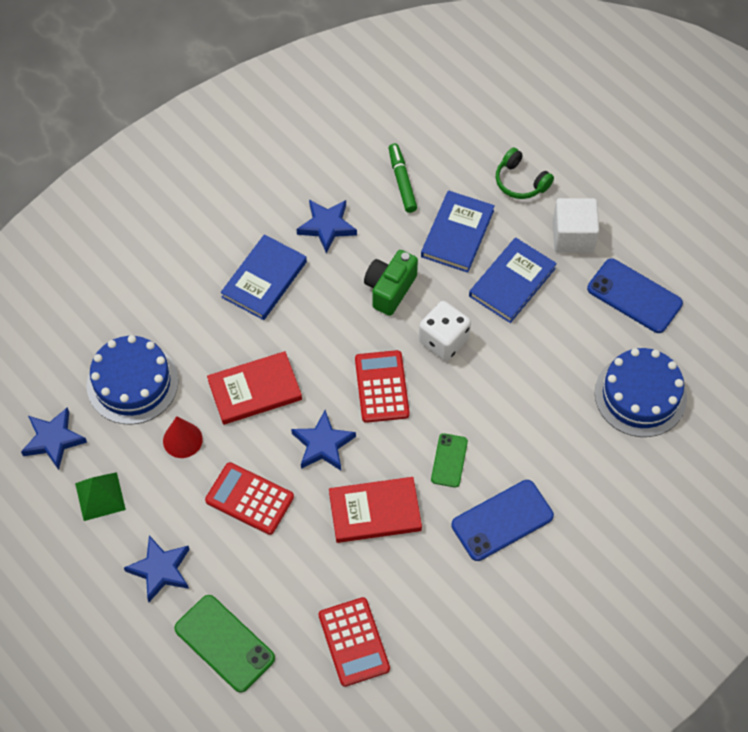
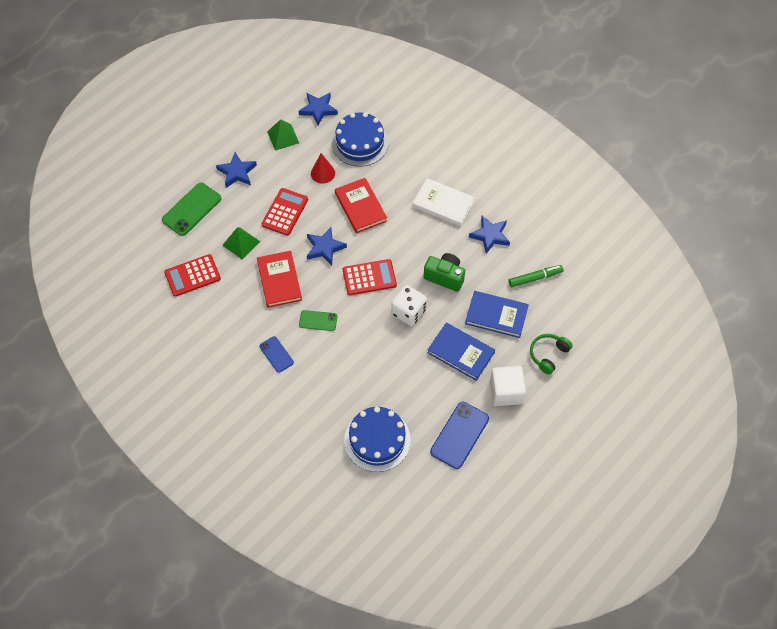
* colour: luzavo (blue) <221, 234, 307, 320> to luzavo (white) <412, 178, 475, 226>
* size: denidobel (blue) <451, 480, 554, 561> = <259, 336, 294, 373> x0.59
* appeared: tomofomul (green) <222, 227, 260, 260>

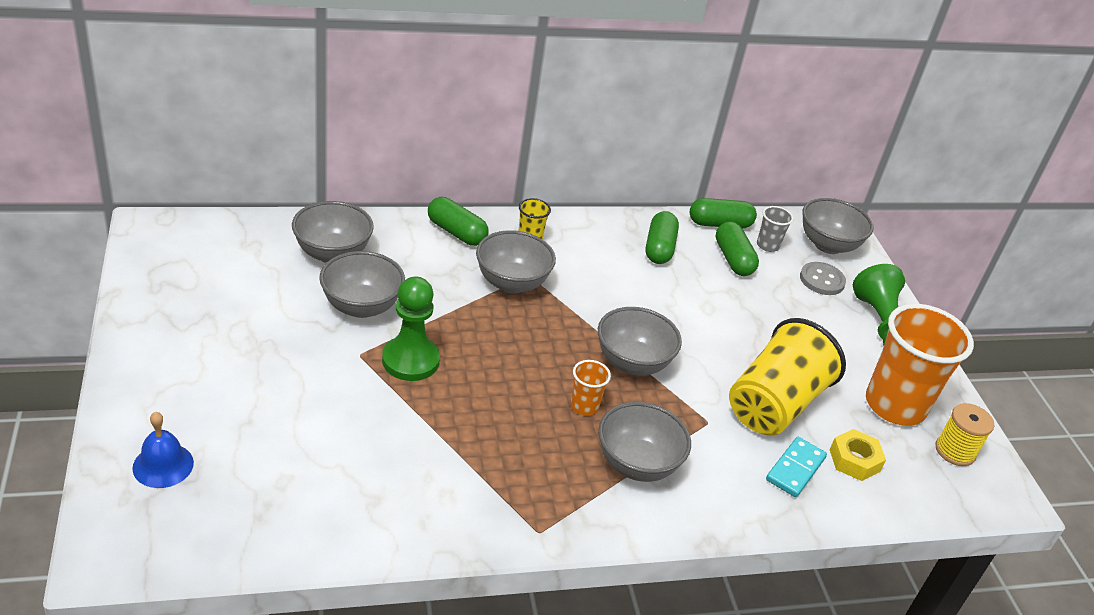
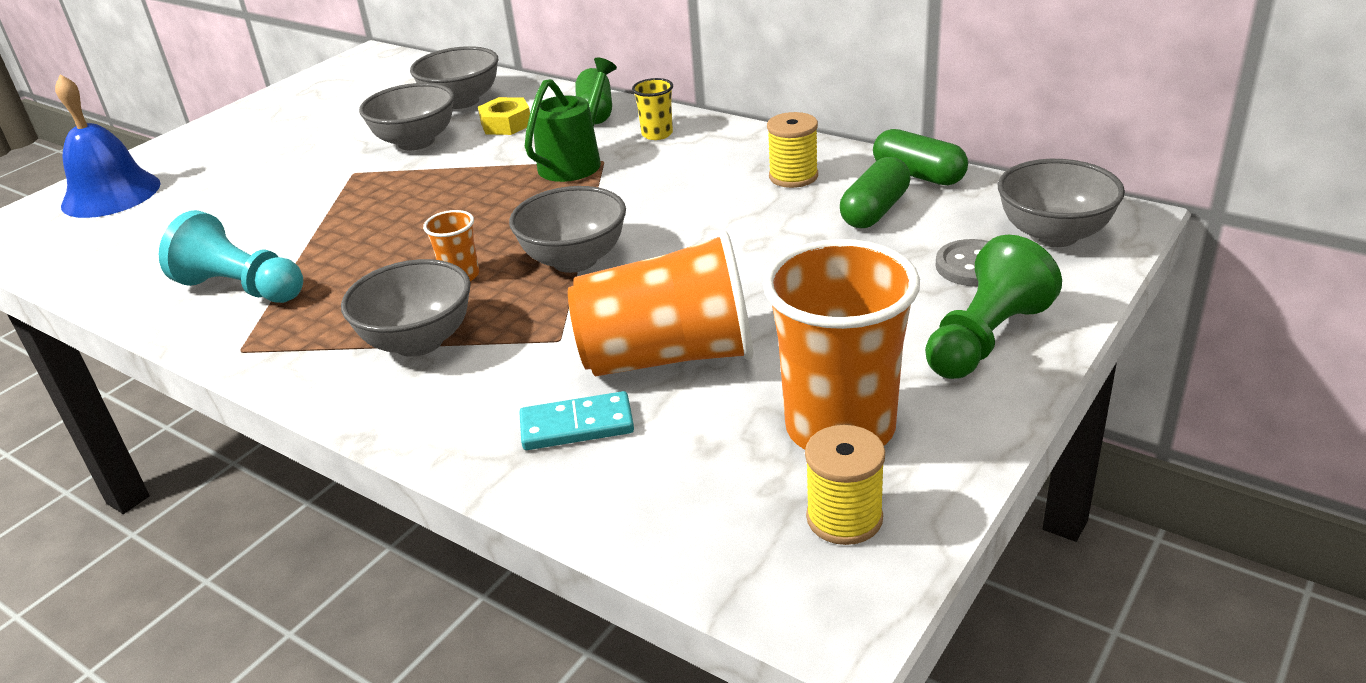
* missing: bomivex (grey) <757, 206, 793, 252>
* exchanged: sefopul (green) <646, 211, 679, 264> to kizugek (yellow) <767, 112, 818, 188>
* exchanged: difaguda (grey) <476, 230, 556, 294> to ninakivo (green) <525, 57, 617, 182>
* missing: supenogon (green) <382, 276, 440, 381>
* colour: bomivex (yellow) <729, 318, 846, 436> to bomivex (orange) <568, 231, 753, 376>
* size: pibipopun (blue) <132, 412, 194, 488> = <55, 74, 161, 218> x1.67
* relocated: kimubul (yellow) <830, 429, 886, 481> to <478, 97, 530, 135>
* appeared: supenogon (turquoise) <159, 210, 303, 303>

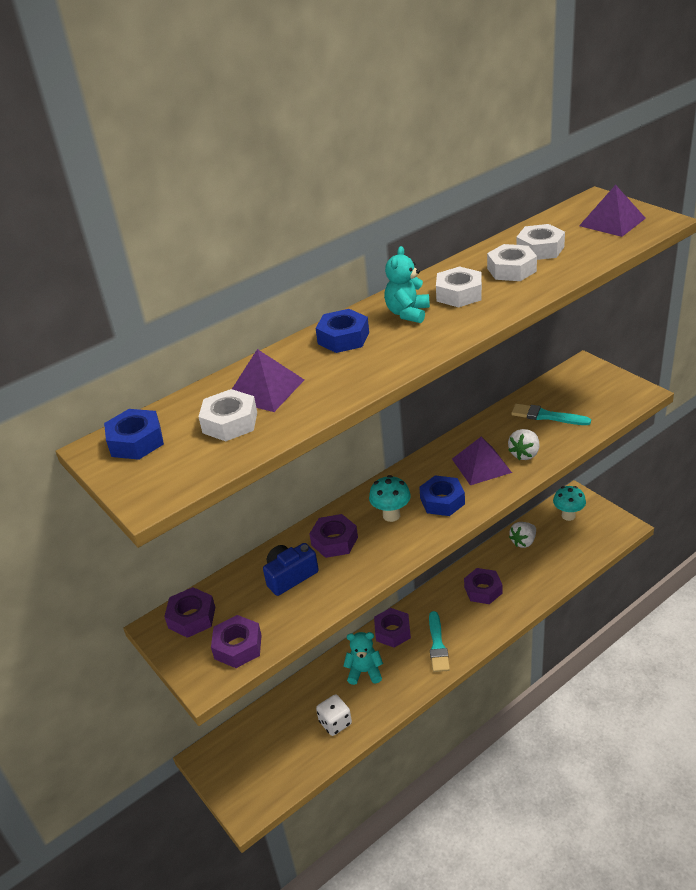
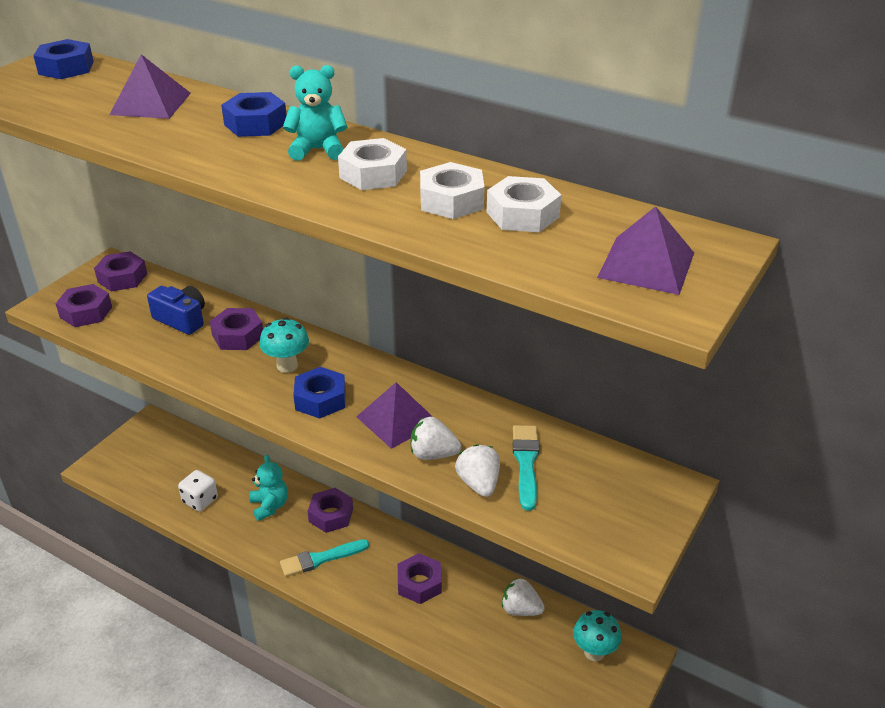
* missing: kimubul (white) <198, 389, 257, 441>
* appeared: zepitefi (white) <455, 444, 500, 497>

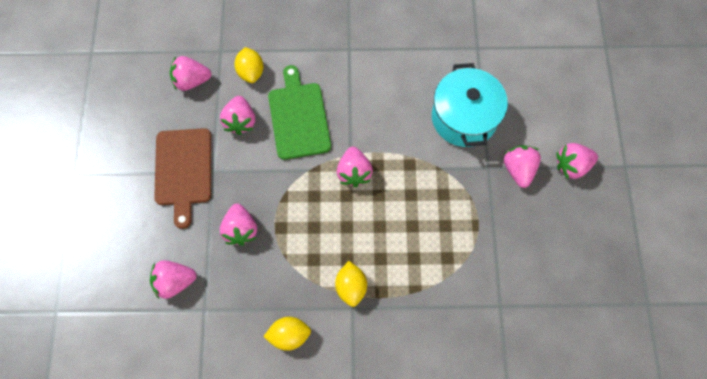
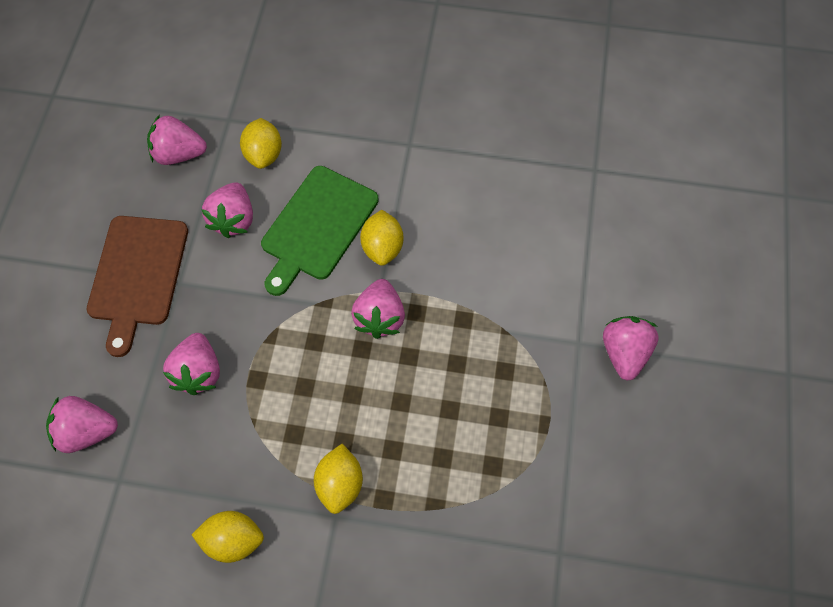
* missing: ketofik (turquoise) <432, 63, 508, 147>
* spun: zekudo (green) <268, 65, 331, 160> = <261, 166, 379, 296> 150 degrees counterclockwise
* missing: zepitefi (pink) <556, 143, 598, 179>
* appeared: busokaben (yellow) <360, 210, 403, 266>

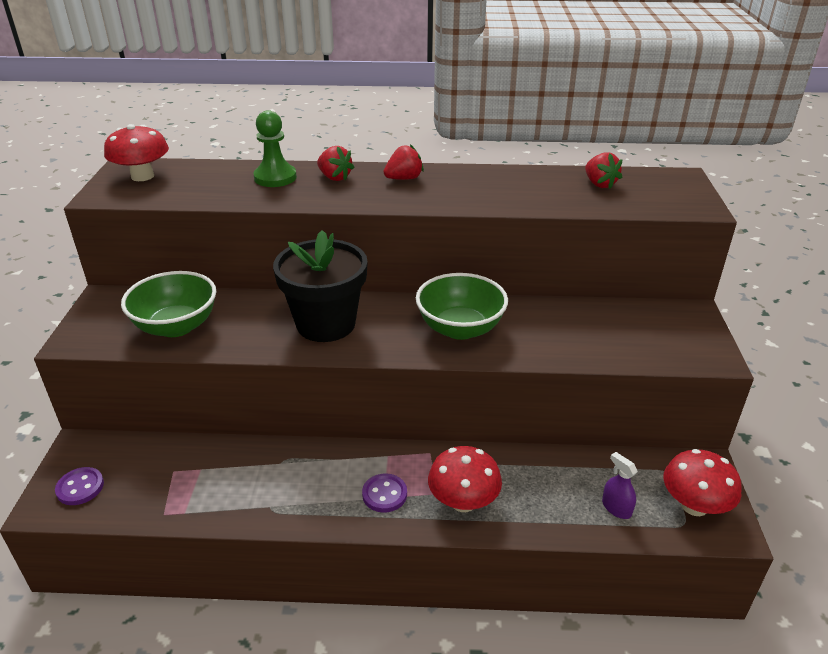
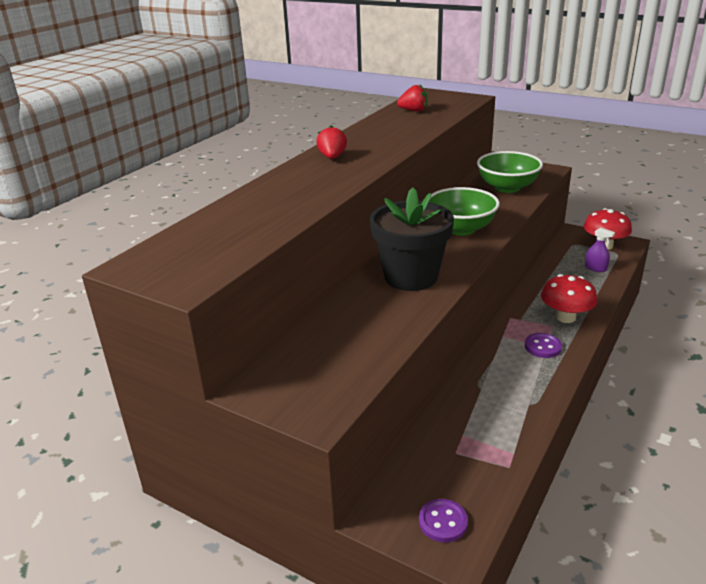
* missing: supenogon (green) <254, 110, 297, 187>
* missing: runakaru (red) <104, 124, 169, 181>
* missing: zepitefi (red) <317, 146, 355, 181>
* relocated: difaguda (green) <121, 271, 216, 337> to <477, 151, 543, 193>
* spun: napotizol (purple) <602, 452, 638, 519> = <585, 228, 615, 272> 135 degrees counterclockwise

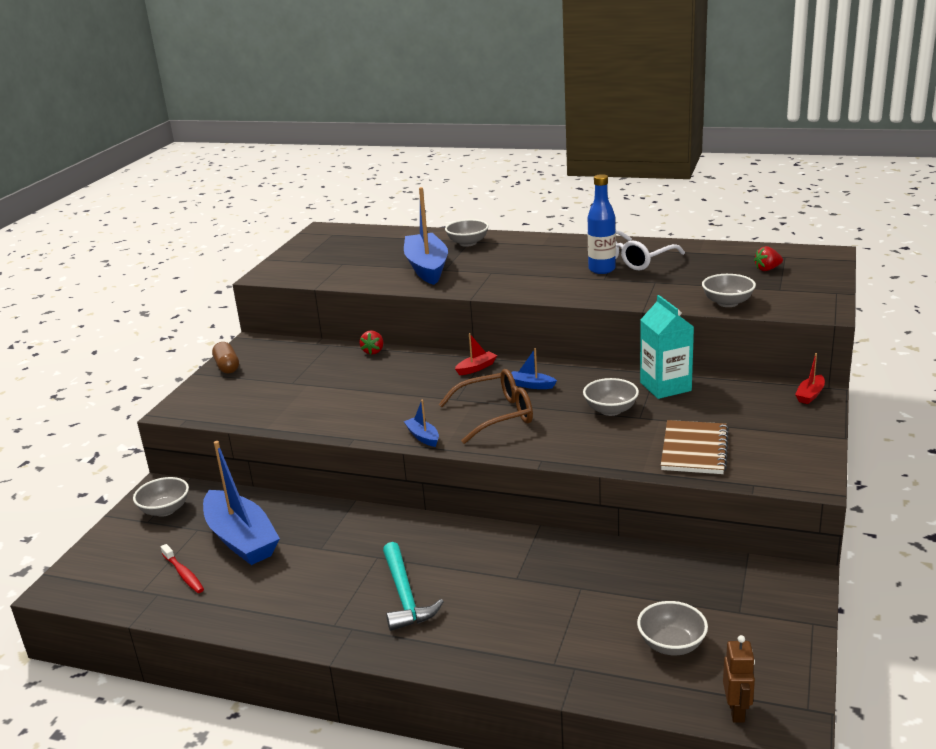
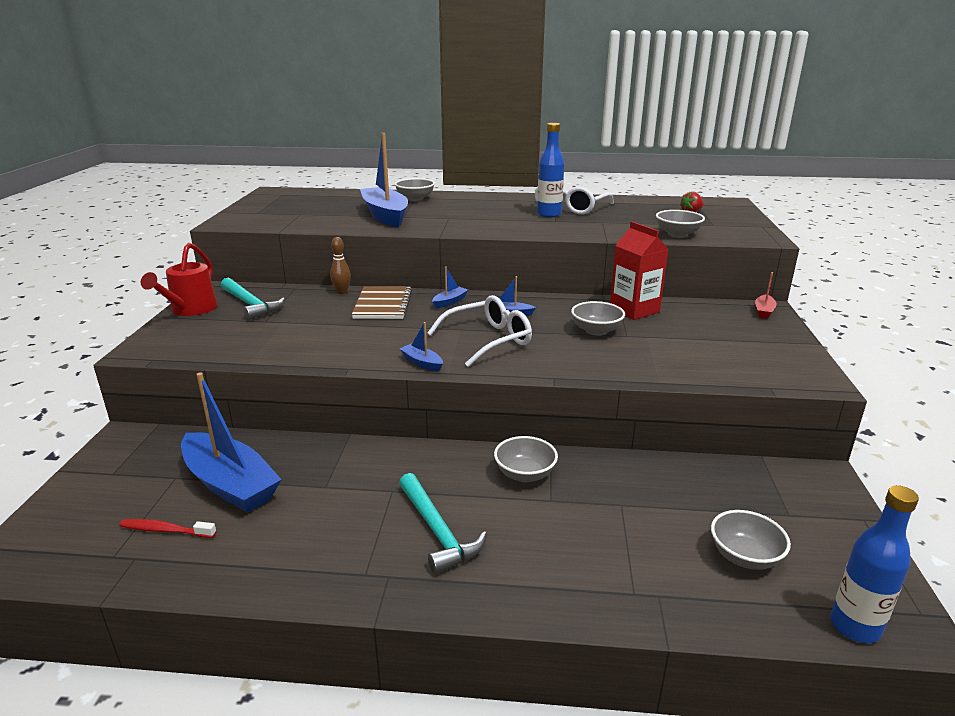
* colour: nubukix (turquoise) <640, 295, 694, 399> to nubukix (red) <610, 222, 669, 320>
* exchanged: zepitefi (red) <359, 331, 383, 355> to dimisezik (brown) <330, 237, 351, 294>
* colour: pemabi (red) <455, 333, 497, 375> to pemabi (blue) <432, 266, 468, 308>
* exchanged: sefopul (brown) <212, 342, 239, 374> to ninakivo (red) <140, 243, 218, 316>
* colour: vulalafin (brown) <438, 369, 533, 444> to vulalafin (white) <427, 295, 532, 367>
* relocated: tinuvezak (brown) <661, 420, 729, 474> to <352, 286, 412, 319>
* relocated: difaguda (grey) <133, 477, 189, 517> to <494, 436, 558, 482>
* spun: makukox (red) <161, 544, 204, 593> = <119, 519, 217, 538> 150 degrees clockwise
* exchanged: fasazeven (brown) <723, 635, 755, 723> to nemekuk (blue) <830, 485, 919, 643>
* appeared: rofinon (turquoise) <221, 278, 285, 320>

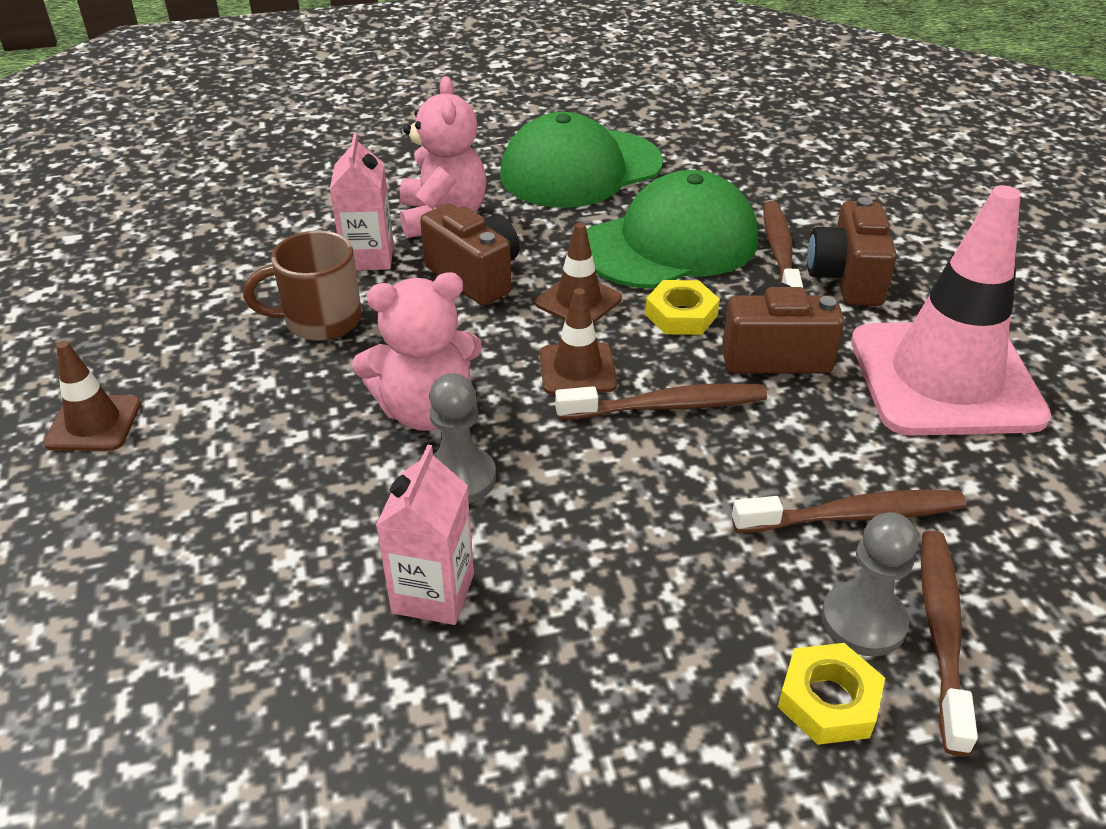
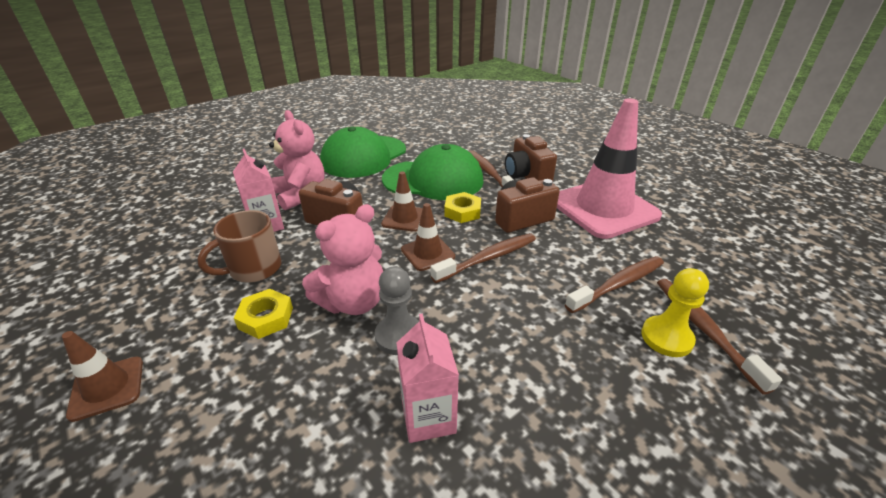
* spun: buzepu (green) <587, 170, 758, 289> = <382, 144, 484, 200> 60 degrees clockwise
* colour: supenogon (grey) <821, 512, 919, 656> to supenogon (yellow) <641, 268, 709, 357>
* relocated: kimubul (yellow) <778, 643, 885, 745> to <234, 289, 293, 339>

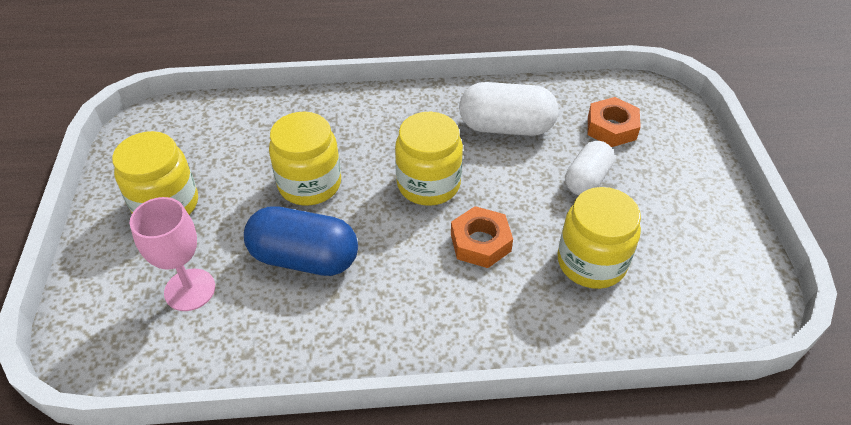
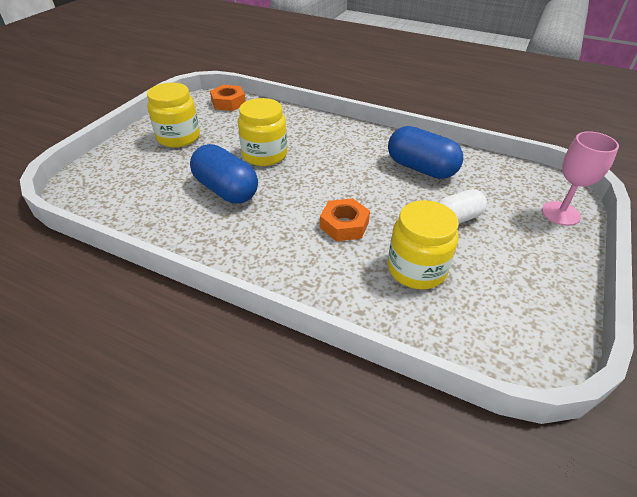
* colour: sefopul (white) <459, 82, 558, 136> to sefopul (blue) <388, 126, 463, 179>
* relocated: kimubul (orange) <588, 97, 641, 147> to <210, 85, 246, 111>
* missing: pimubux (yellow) <395, 112, 463, 206>
* relocated: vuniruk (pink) <130, 197, 215, 311> to <542, 131, 619, 226>

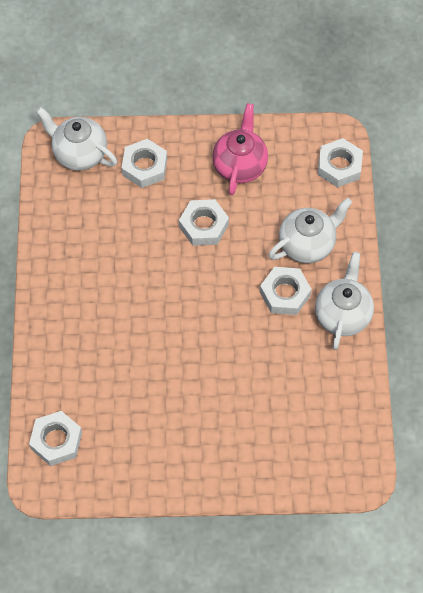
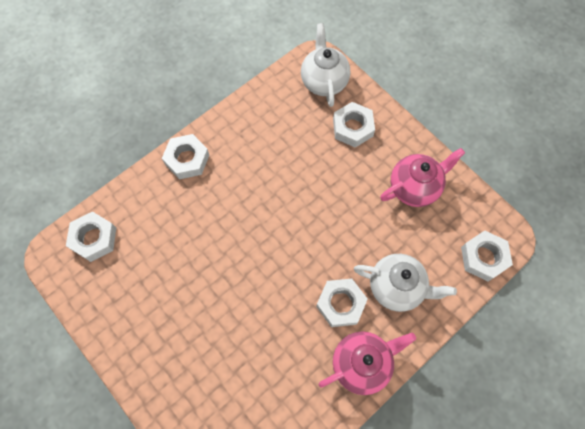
* relocated: kimubul (white) <179, 199, 229, 246> to <162, 134, 209, 179>
* colour: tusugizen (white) <315, 252, 374, 350> to tusugizen (pink) <319, 331, 416, 395>

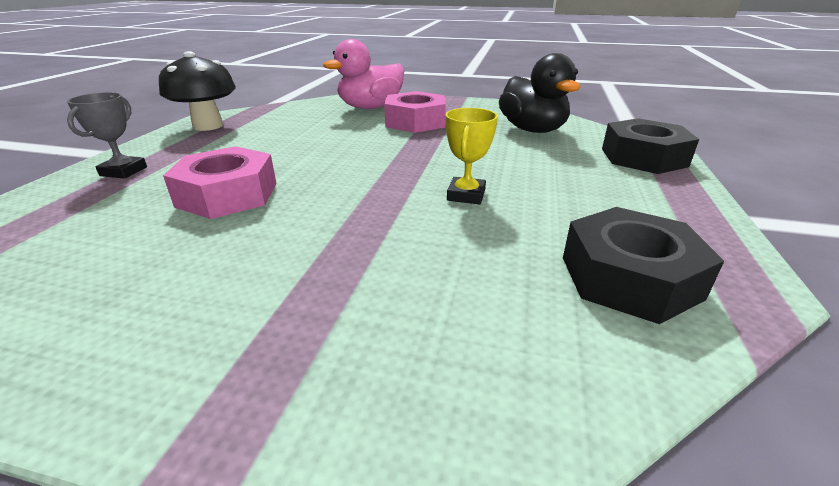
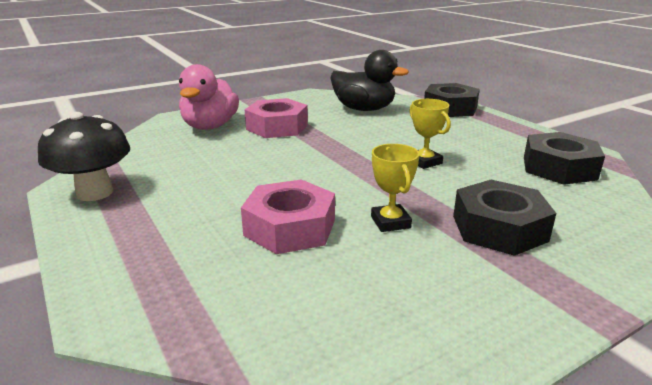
* missing: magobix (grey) <67, 92, 147, 179>
* appeared: magobix (yellow) <371, 144, 420, 232>
* appeared: kimubul (black) <453, 180, 556, 256>

